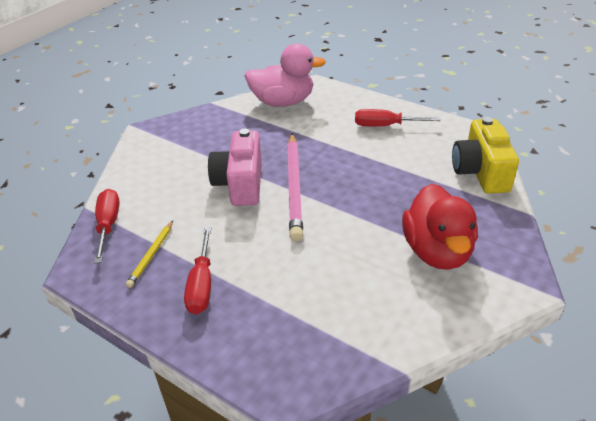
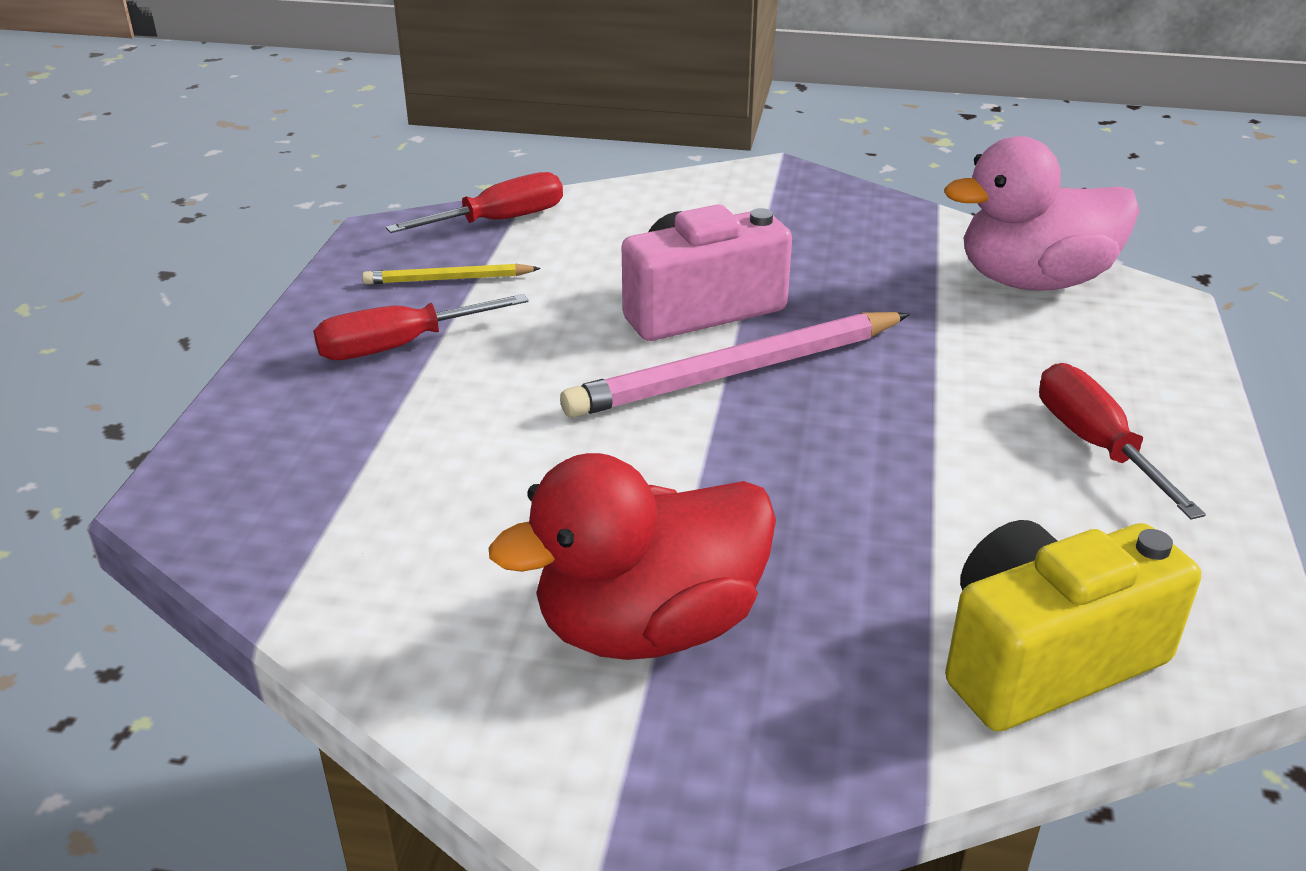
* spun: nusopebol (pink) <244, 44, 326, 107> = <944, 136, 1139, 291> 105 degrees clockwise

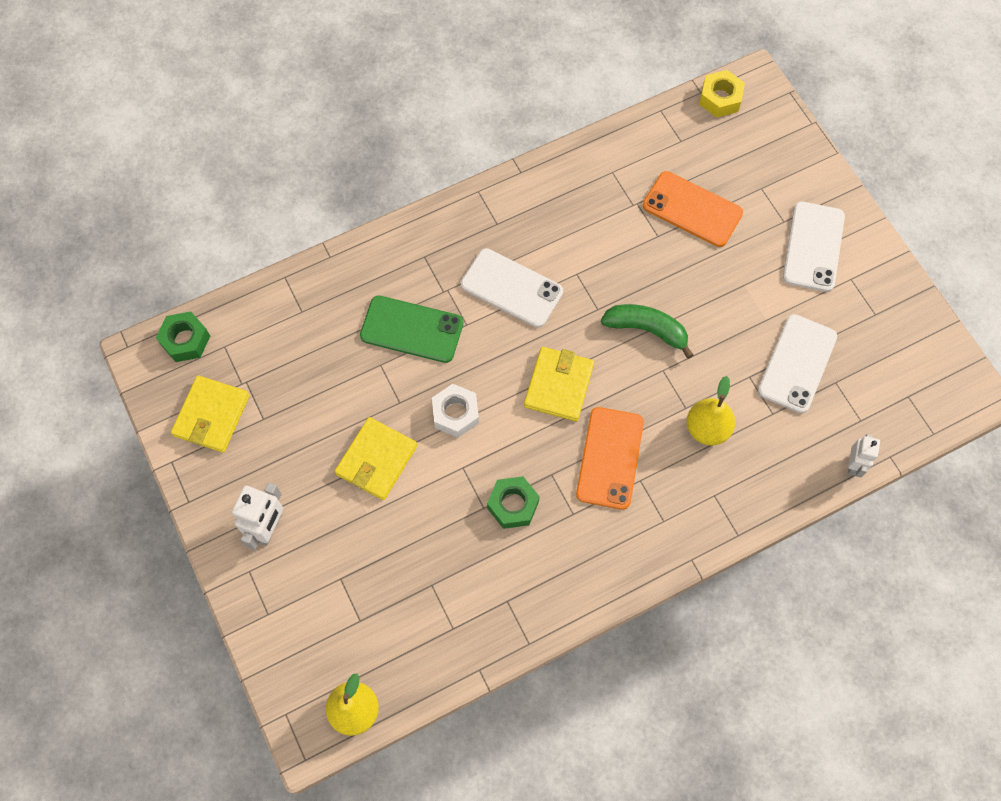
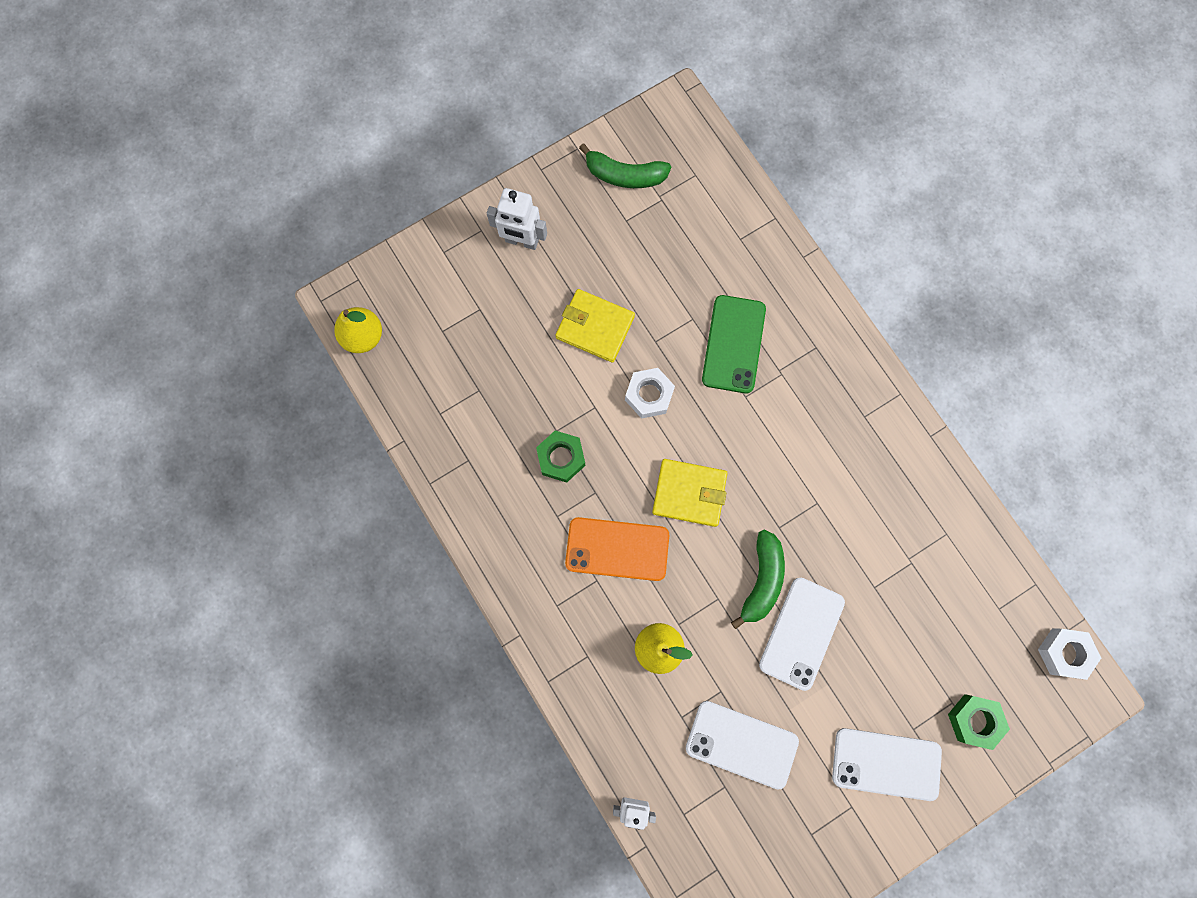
* colour: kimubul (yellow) <699, 70, 745, 117> to kimubul (white) <1038, 628, 1101, 680>
* missing: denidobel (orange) <643, 171, 743, 247>
* relocated: denidobel (white) <461, 248, 563, 328> to <759, 578, 845, 691>
* relocated: kimubul (green) <156, 311, 210, 362> to <948, 694, 1010, 750>
* exchanged: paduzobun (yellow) <171, 375, 250, 453> to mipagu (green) <579, 143, 671, 188>

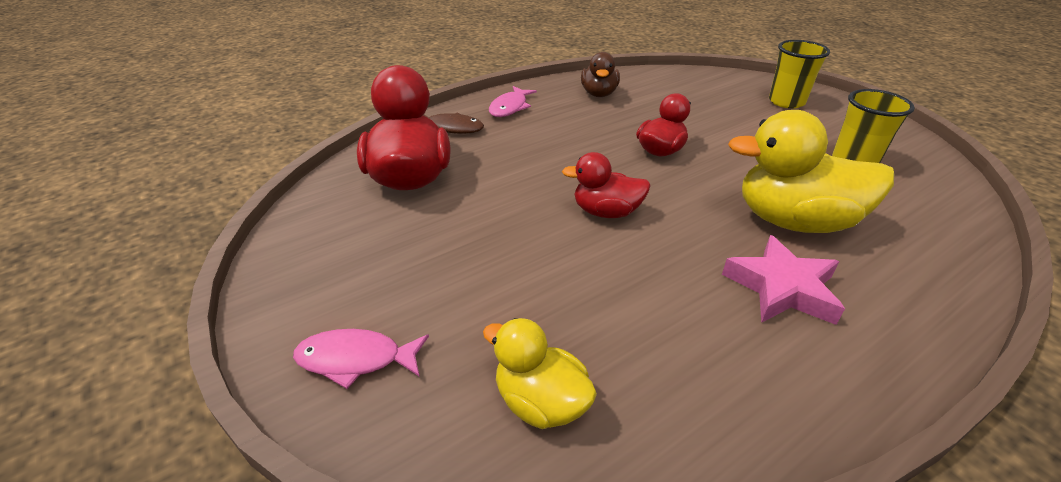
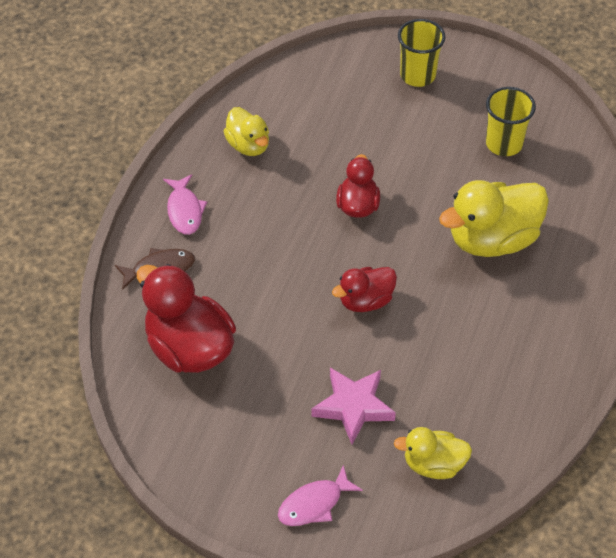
* colour: nusopebol (brown) <581, 52, 620, 97> to nusopebol (yellow) <223, 107, 269, 156>
* relocated: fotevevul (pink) <722, 235, 845, 325> to <312, 367, 396, 445>

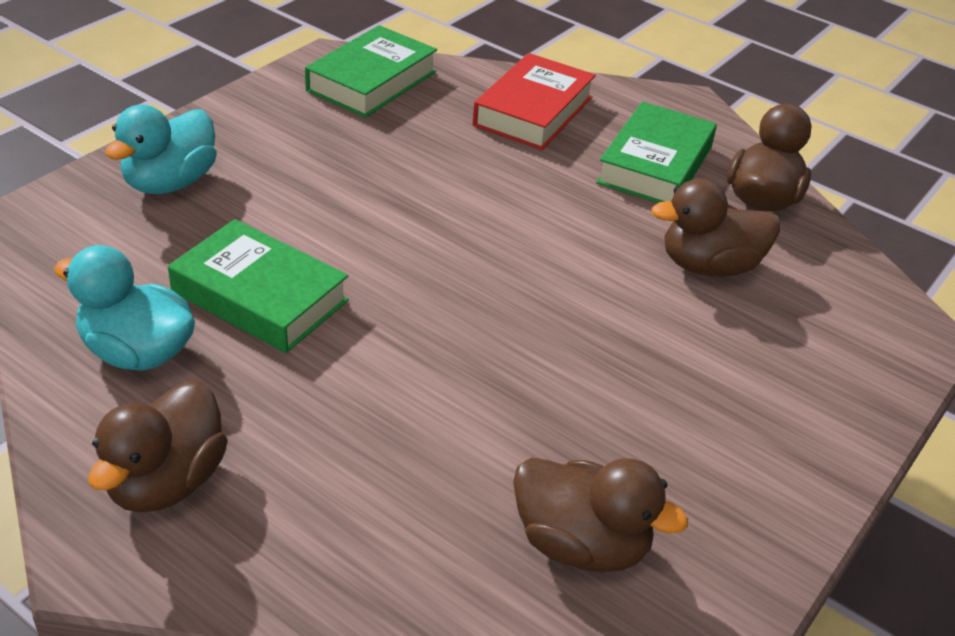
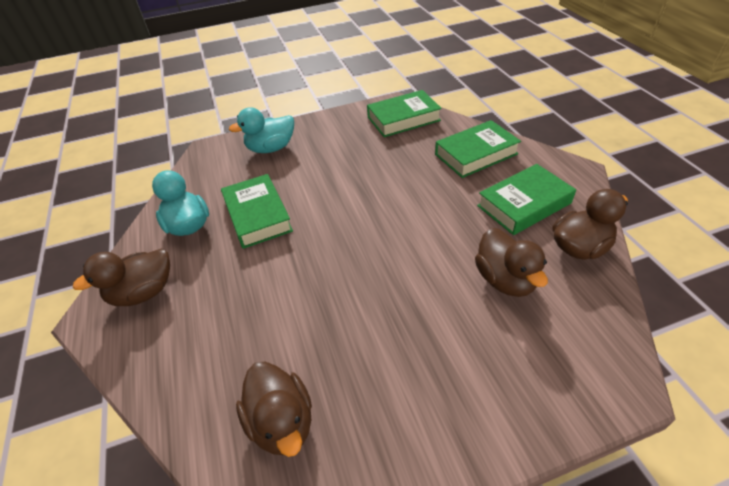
* colour: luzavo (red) <473, 53, 596, 150> to luzavo (green) <435, 120, 521, 178>
* spun: nusopebol (brown) <651, 178, 780, 277> = <475, 228, 548, 297> 135 degrees counterclockwise

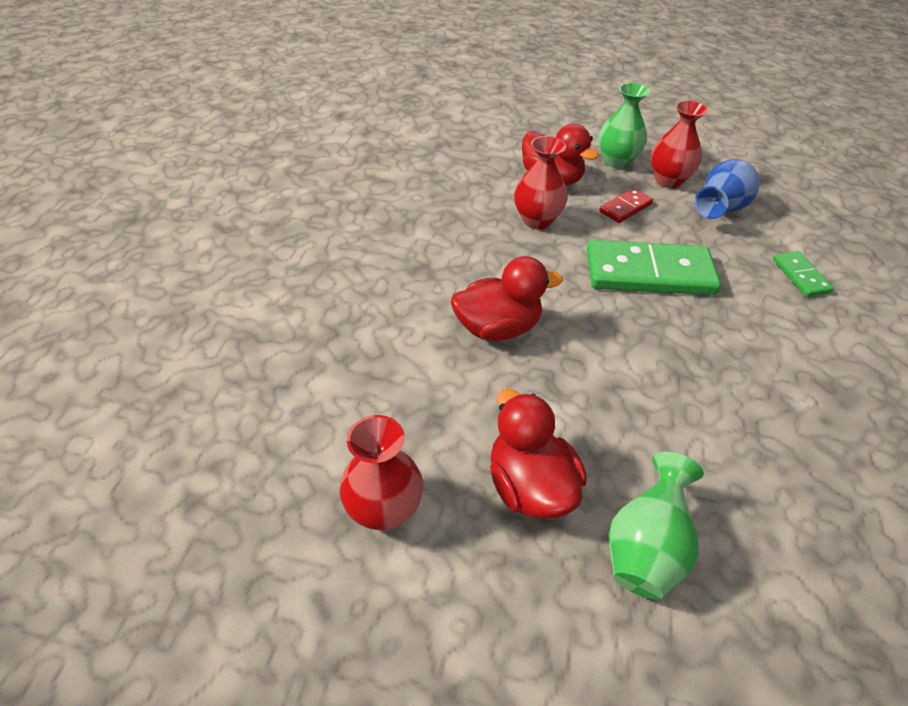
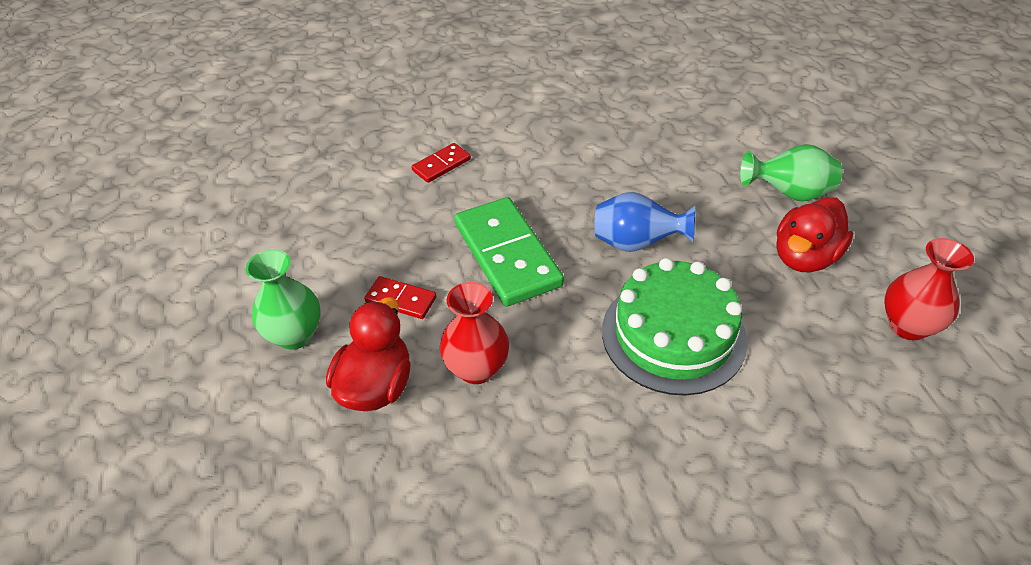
* missing: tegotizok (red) <651, 100, 709, 188>
* relocated: tegotizok (blue) <695, 159, 760, 219> to <595, 192, 696, 252>
* colour: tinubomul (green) <773, 251, 834, 297> to tinubomul (red) <412, 143, 471, 183>
* exchanged: nusopebol (red) <451, 256, 563, 341> to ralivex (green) <602, 258, 747, 395>

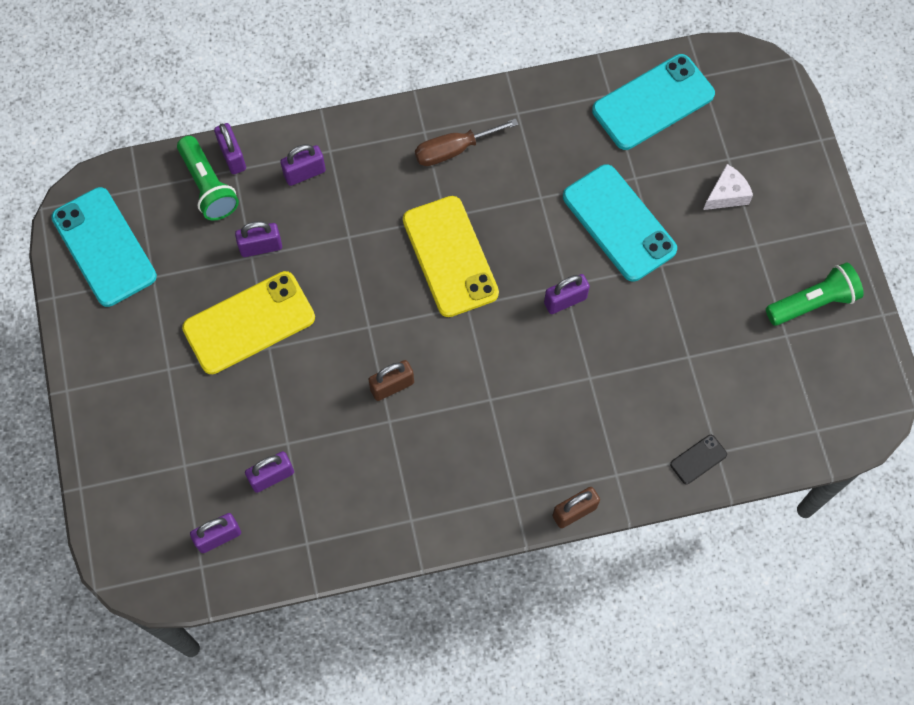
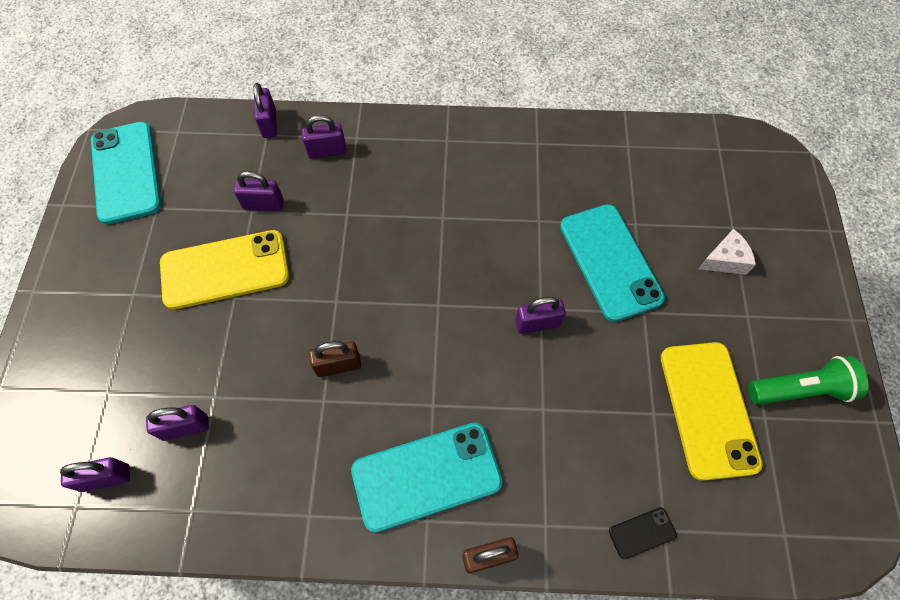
* relocated: denidobel (turquoise) <592, 54, 715, 150> to <351, 423, 502, 532>
* missing: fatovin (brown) <415, 118, 519, 166>
* missing: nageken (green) <177, 136, 239, 221>
* relocated: denidobel (yellow) <403, 196, 499, 317> to <661, 342, 763, 481>

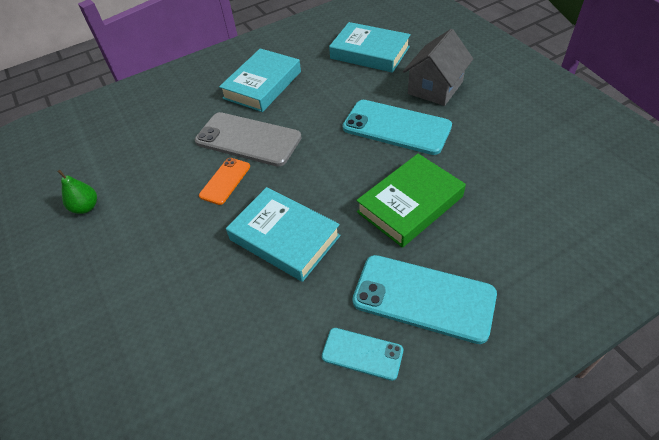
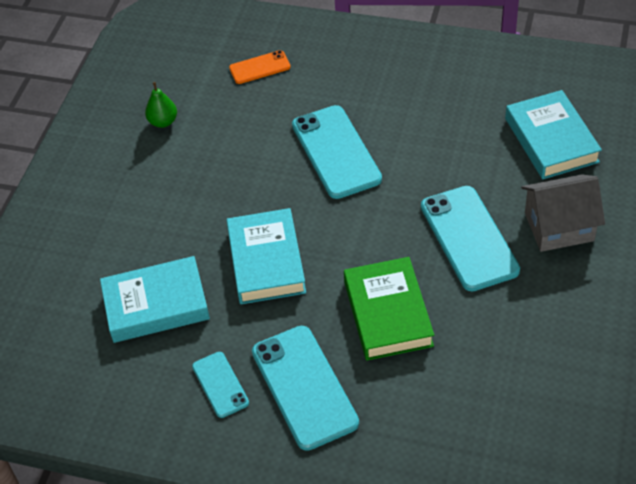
* relocated: luzavo (turquoise) <219, 48, 301, 112> to <100, 256, 210, 343>
* colour: denidobel (grey) <195, 112, 302, 167> to denidobel (turquoise) <292, 105, 382, 199>
* spun: luzavo (green) <356, 154, 466, 248> = <344, 257, 434, 361> 75 degrees clockwise
* relocated: denidobel (orange) <199, 158, 250, 205> to <229, 50, 291, 84>

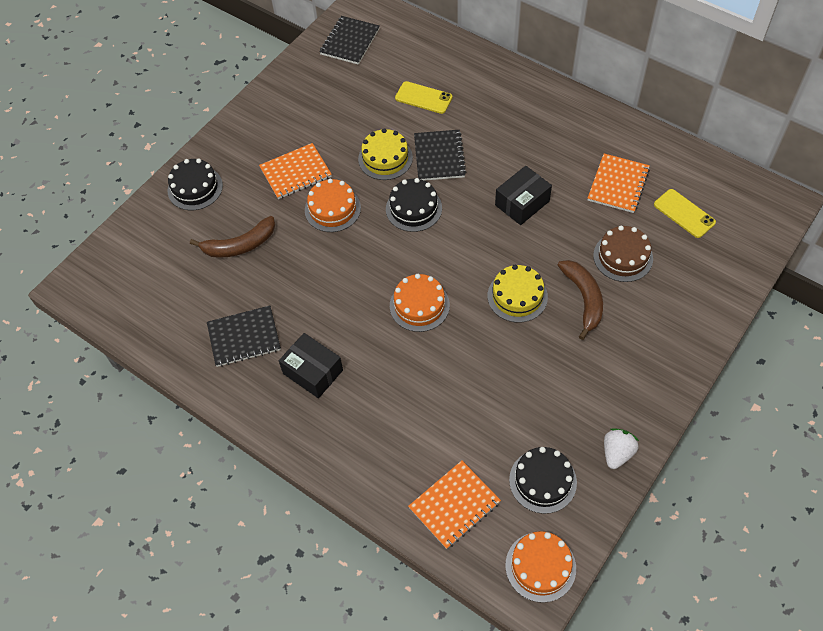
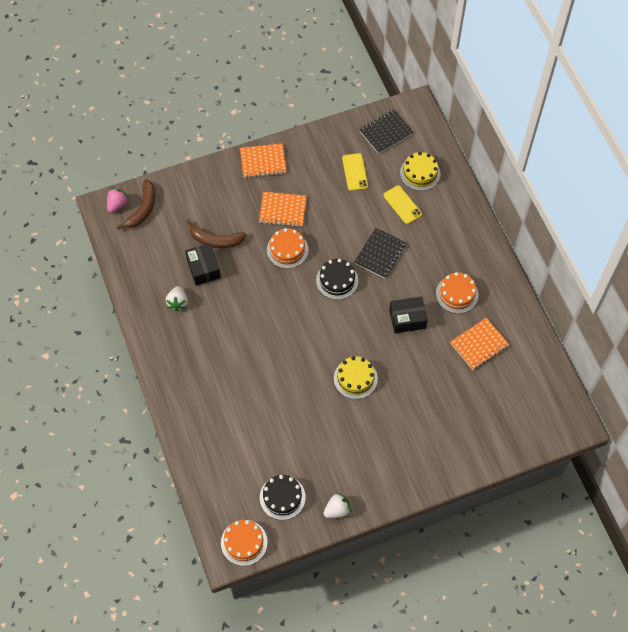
* relocated: ralivex (yellow) <358, 128, 413, 180> to <400, 152, 441, 191>
* missing: ralivex (black) <168, 159, 223, 210>
* relocated: denidobel (yellow) <654, 189, 716, 238> to <342, 153, 368, 191>
* missing: ralivex (brown) <593, 226, 653, 282>
* relocated: mipagu (brown) <558, 260, 603, 340> to <117, 179, 155, 229>
* relocated: ralivex (orange) <390, 274, 450, 332> to <436, 272, 479, 314>
* exchanged: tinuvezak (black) <207, 305, 281, 367> to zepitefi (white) <166, 286, 188, 311>
* relocated: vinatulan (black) <279, 333, 343, 398> to <185, 243, 221, 286>
* relocated: tinuvezak (orange) <408, 461, 501, 549> to <240, 143, 287, 178>
* appeared: zepitefi (pink) <107, 188, 129, 213>

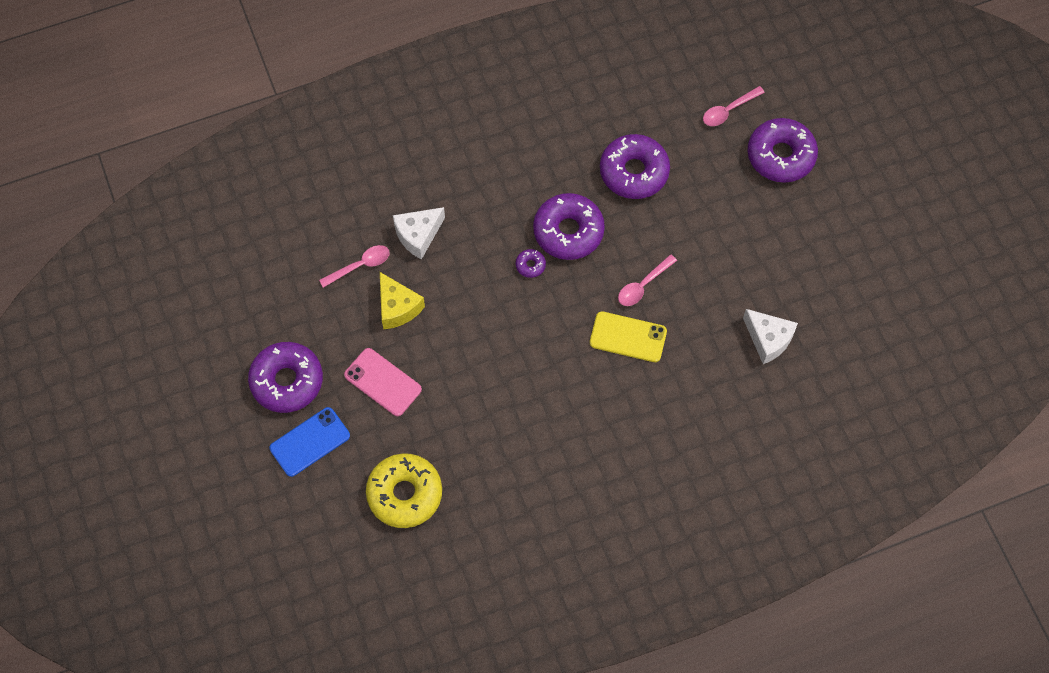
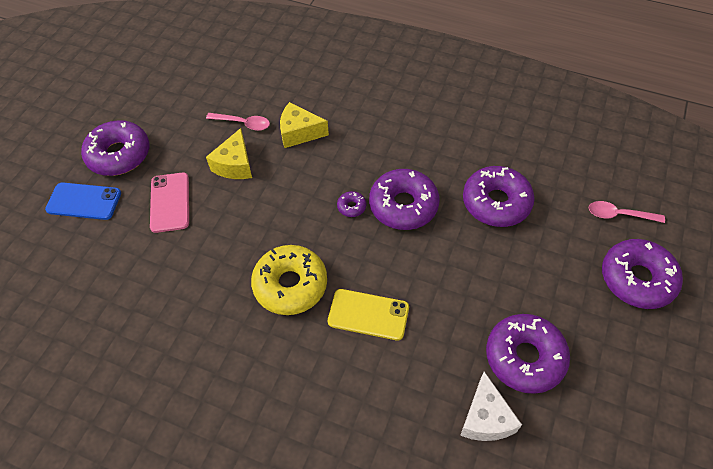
* colour: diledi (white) <393, 207, 445, 260> to diledi (yellow) <280, 102, 329, 148>
* missing: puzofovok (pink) <618, 254, 677, 306>
* spun: denidobel (yellow) <590, 311, 667, 362> = <328, 289, 409, 340> 45 degrees counterclockwise
* relocated: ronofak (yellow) <366, 453, 442, 528> to <251, 245, 327, 315>
* appeared: ronofak (purple) <486, 314, 570, 394>

